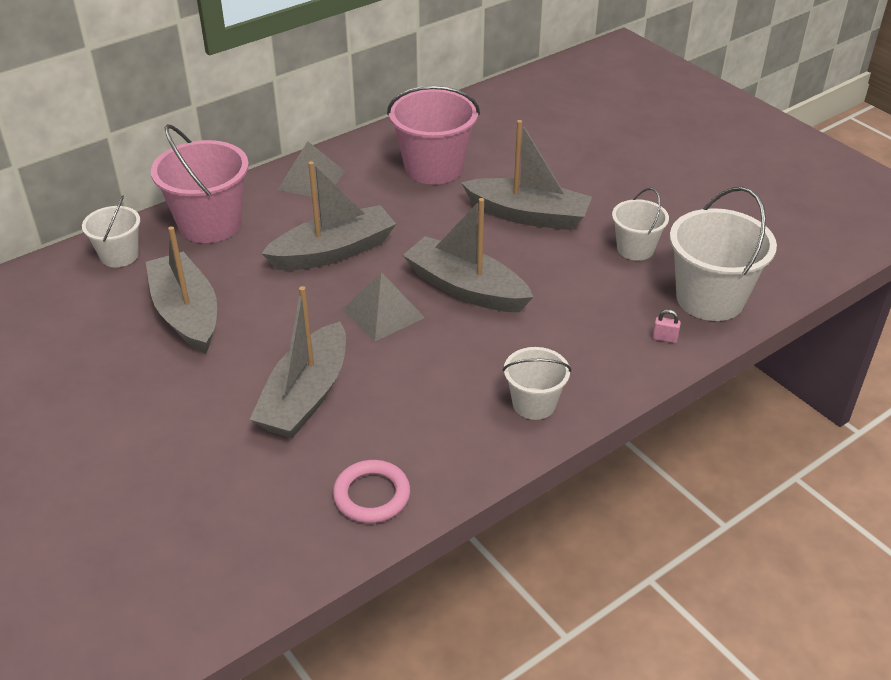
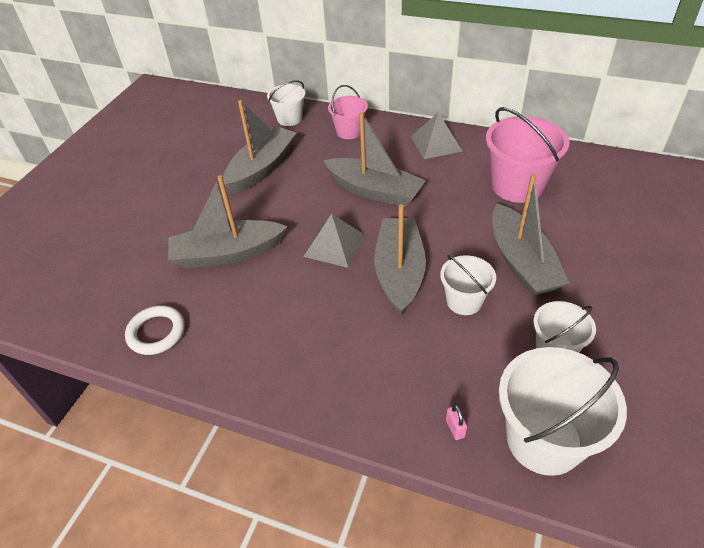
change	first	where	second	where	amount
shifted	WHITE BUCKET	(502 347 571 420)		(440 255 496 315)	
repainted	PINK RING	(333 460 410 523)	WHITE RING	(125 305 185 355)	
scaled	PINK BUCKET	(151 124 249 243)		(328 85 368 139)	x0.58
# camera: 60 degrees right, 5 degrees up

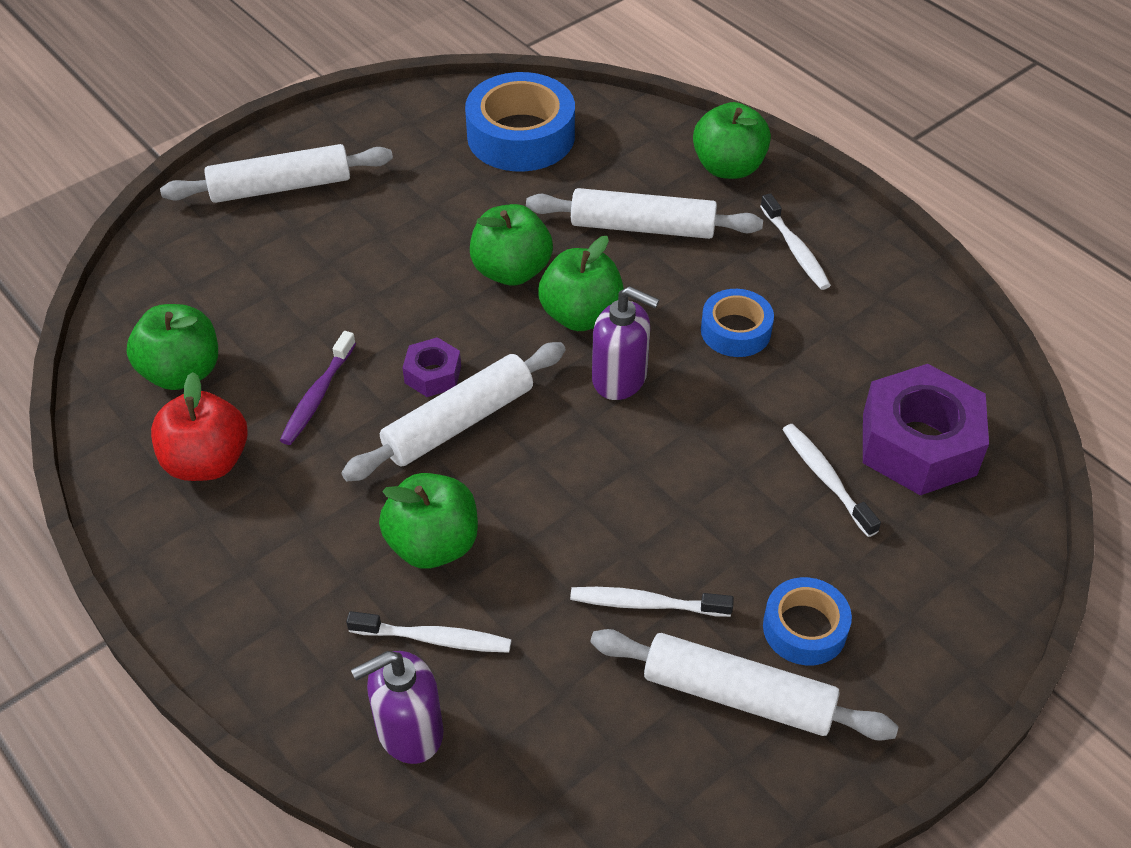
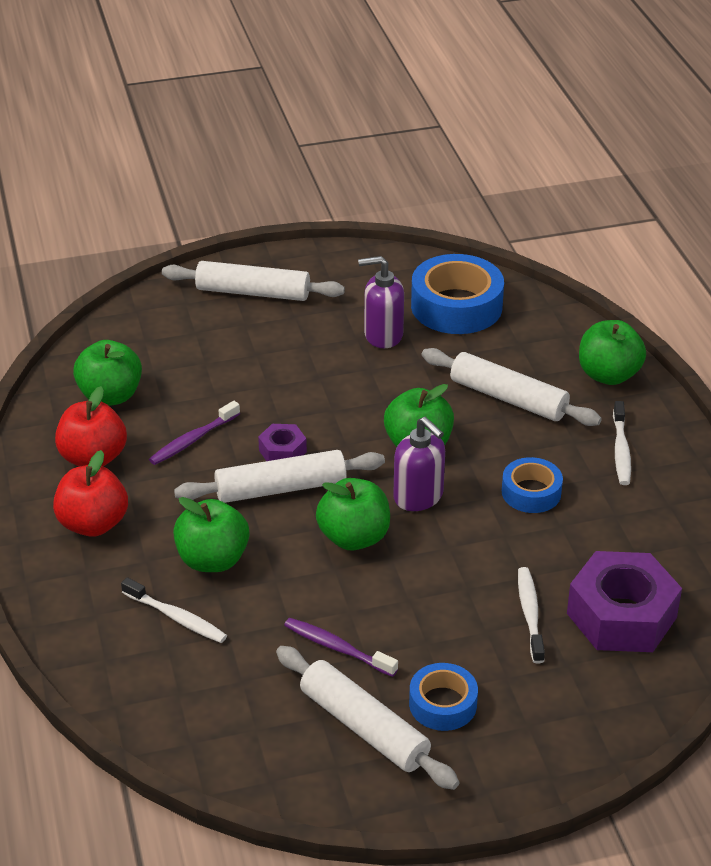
change	first	where	second	where	amount
new			RED APPLE	(53 450 128 537)	
shifted	PURPLE SOAP DISPENSER	(351 651 444 764)		(358 256 404 348)	
shifted	GREEN APPLE	(470 204 553 286)		(316 478 390 550)	
repainted	WHITE TOOTHBRUSH	(570 587 734 617)	PURPLE TOOTHBRUSH	(284 618 398 677)	
# camera: 25 degrees right, 10 degrees down

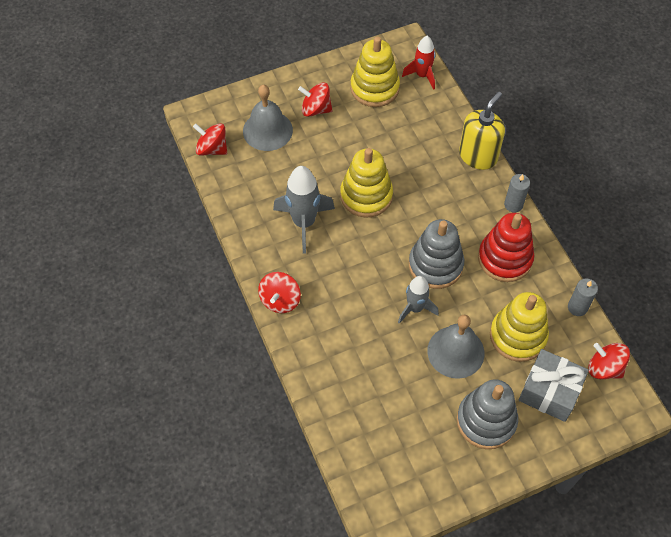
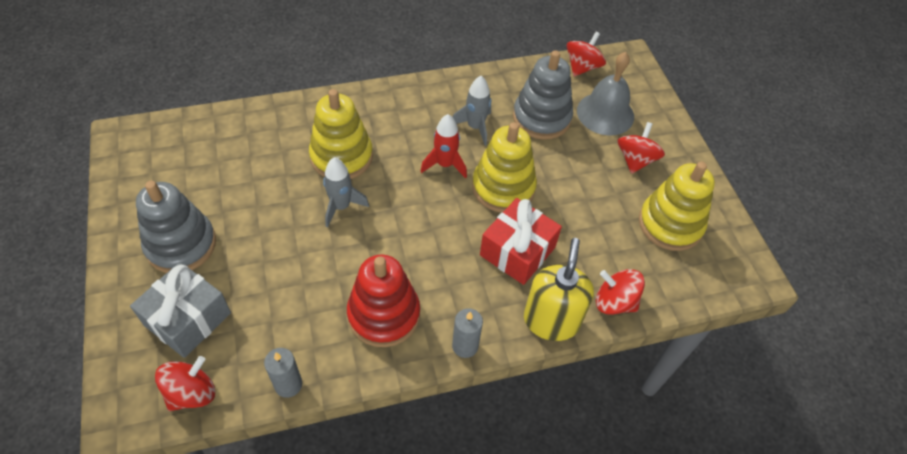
change	first	where	second	where	amount
gone	GREY BELL	(427 315 484 379)			
new			RED GIFT	(480 198 562 285)	
shifted	RED SPINNING TOP	(258 272 301 313)		(596 269 645 315)	
shifted	RED ROCKET	(402 36 435 90)		(420 114 467 178)	
shifted	GREY STACKING TOY	(409 219 464 289)		(513 50 573 140)	
shifted	YELLOW STACKING TOY	(490 292 549 362)		(309 89 373 179)	
rotated	YELLOW SOAP DISPENSER	(459 92 505 170)		(524 238 594 341)	120 degrees counterclockwise
scaled	GREY ROCKET	(273 166 335 254)		(453 76 491 146)	x0.64
# camera: 95 degrees right, 5 degrees down

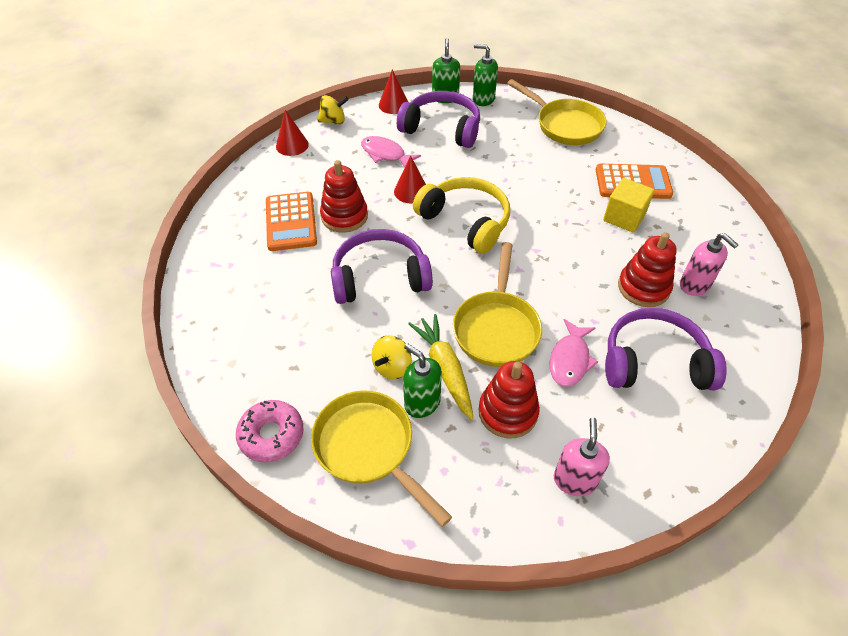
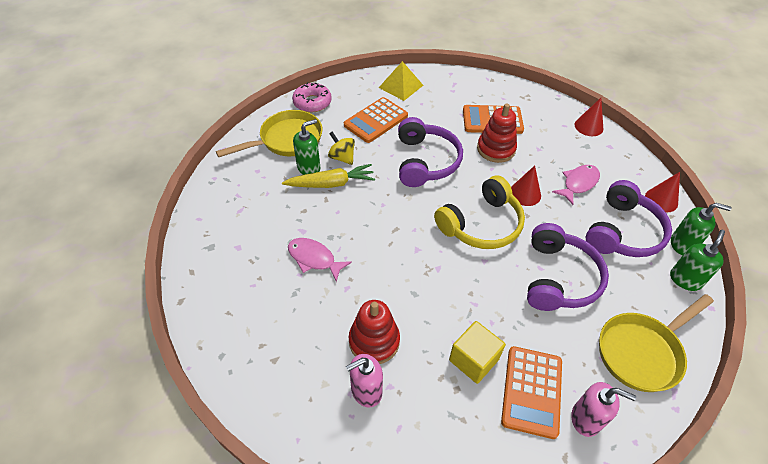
change	first	where	second	where	amount
gone	YELLOW SPINNING TOP	(317 95 349 124)			
gone	YELLOW PAN	(453 242 542 367)			
gone	RED STACKING TOY	(479 361 540 439)			
new			ORANGE CALCULATOR	(344 97 408 143)	
new			YELLOW PYRAMID	(379 61 423 101)	
shifted	PINK SOAP DISPENSER	(554 417 610 496)		(571 382 636 437)	
shifted	PURPLE HEADPHONES	(605 308 727 390)		(527 223 609 311)	
# camera: 100 degrees right, 0 degrees up

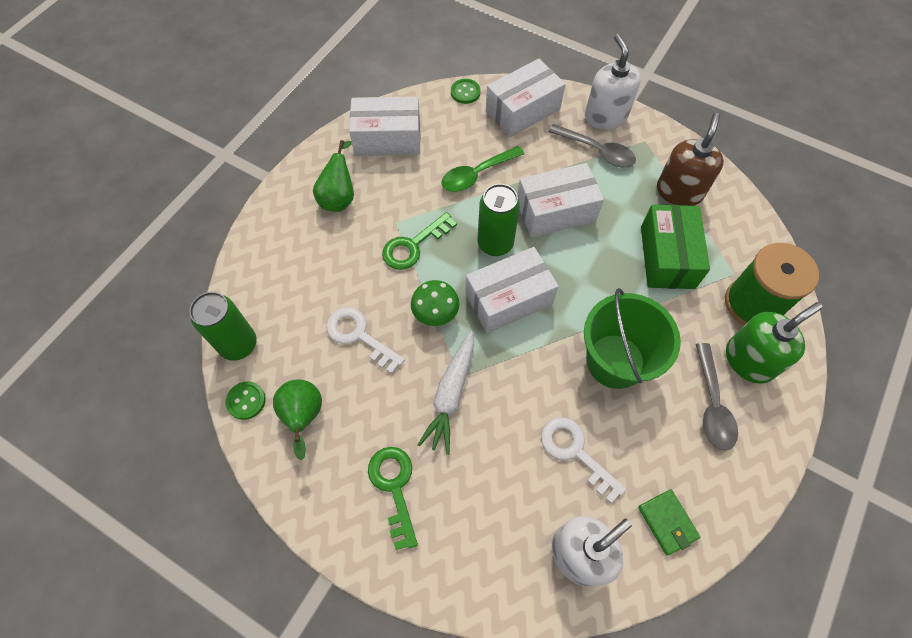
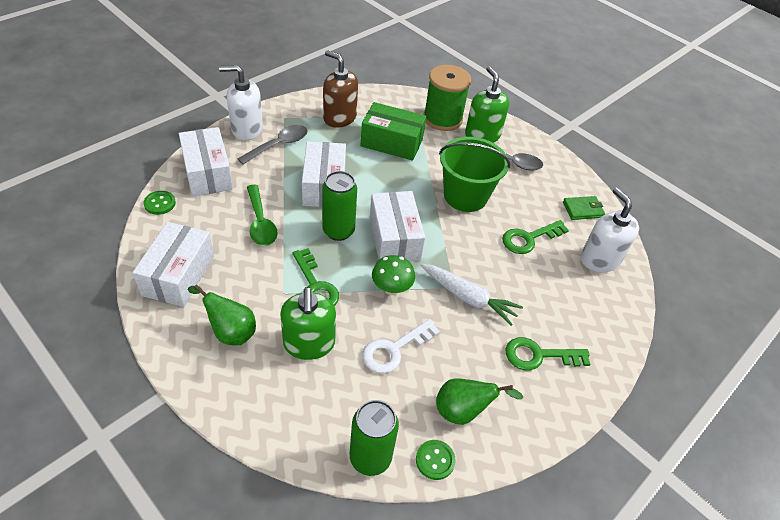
change	first	where	second	where	amount
new			GREEN SOAP DISPENSER	(280 287 336 360)	
repainted	WHITE KEY	(541 417 626 503)	GREEN KEY	(502 220 569 254)	
# camera: 80 degrees left, 15 degrees down

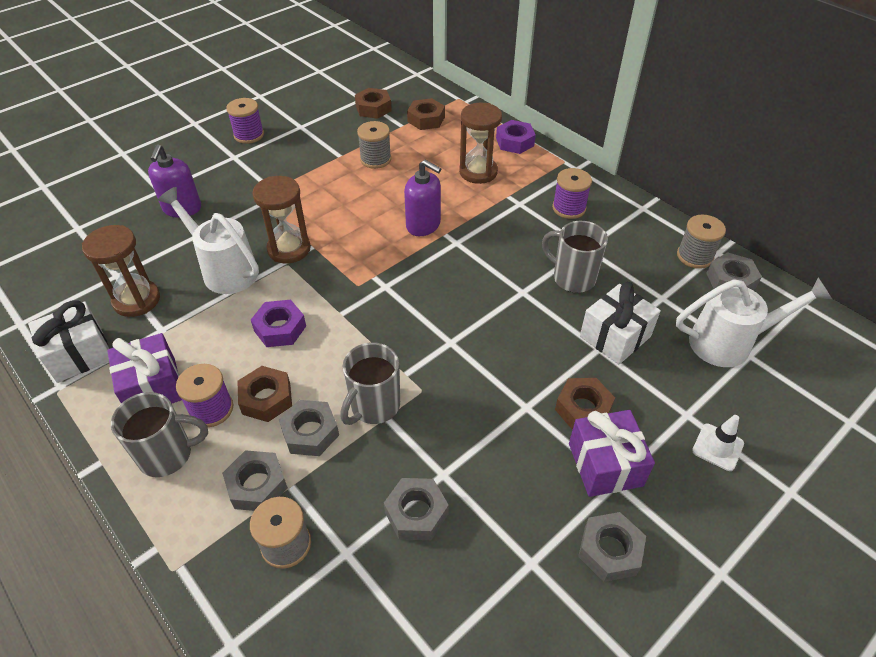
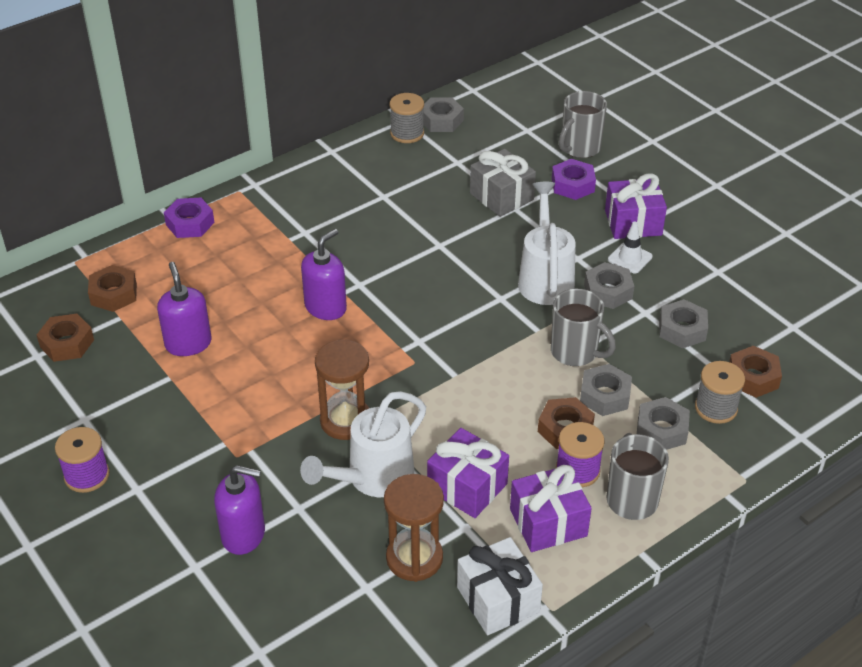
change	first	where	second	where	amount
gone	BROWN HOURGLASS	(459 103 502 184)			
gone	PURPLE SPOOL	(552 168 592 219)			
new			PURPLE GIFT	(427 428 509 518)	
shifted	PURPLE NUT	(251 300 306 347)		(552 159 596 200)	
shifted	GREY MUG	(542 221 608 293)		(559 91 607 158)	
shifted	BROWN NUT	(555 378 615 430)		(729 346 782 398)	
shifted	GREY NUT	(578 512 646 582)		(584 262 634 309)	
shifted	WHITE WATERING CAN	(676 278 832 367)		(518 182 576 305)	
shifted	WHITE TRAFFIC CONE	(692 415 744 471)		(608 222 653 274)	
swapped	GREY SPOOL	(357 121 391 169)	PURPLE SOAP DISPENSER	(157 262 212 356)	
repainted	WHITE GIFT	(580 282 661 364)	GREY GIFT	(470 149 536 217)	
# camera: 85 degrees left, 5 degrees down

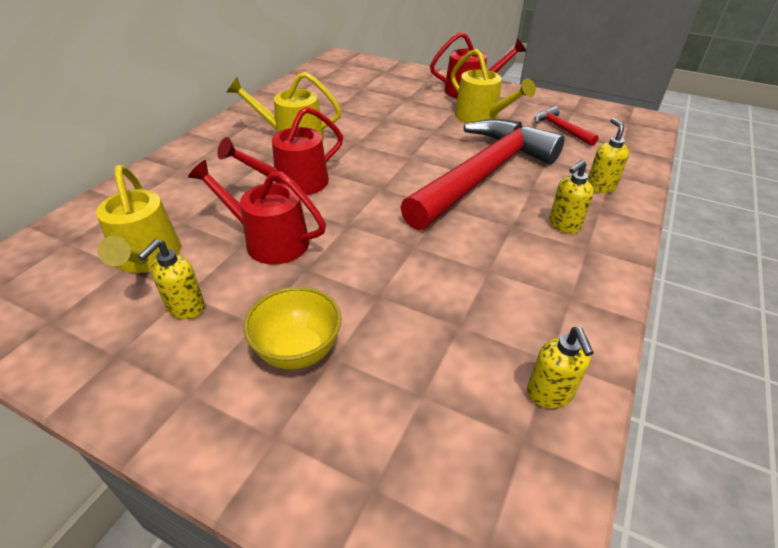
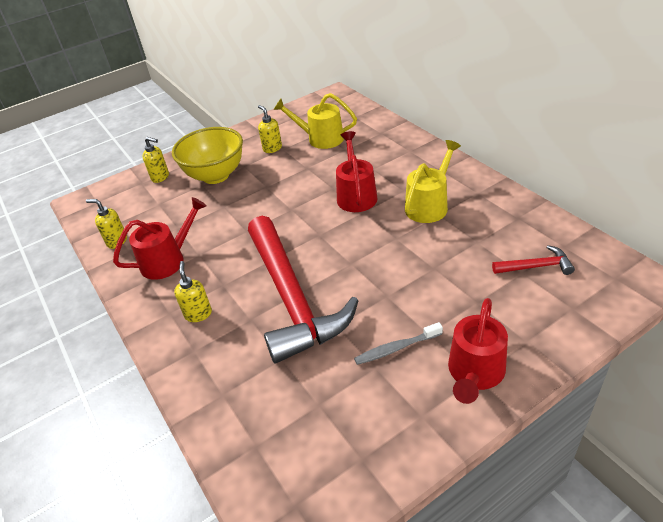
change	first	where	second	where	amount
shifted	RED WATERING CAN	(188 160 326 265)		(113 197 207 280)	
shifted	RED HAMMER	(534 106 599 146)		(492 245 575 275)	
shifted	YELLOW SOAP DISPENSER	(587 118 630 193)		(142 137 169 183)	
swapped	YELLOW WATERING CAN	(451 49 536 123)	GREY TOOTHBRUSH	(354 322 443 365)	
scaled	YELLOW BOWL	(243 287 341 369)		(172 127 243 184)	x1.57
# camera: 125 degrees right, 0 degrees up

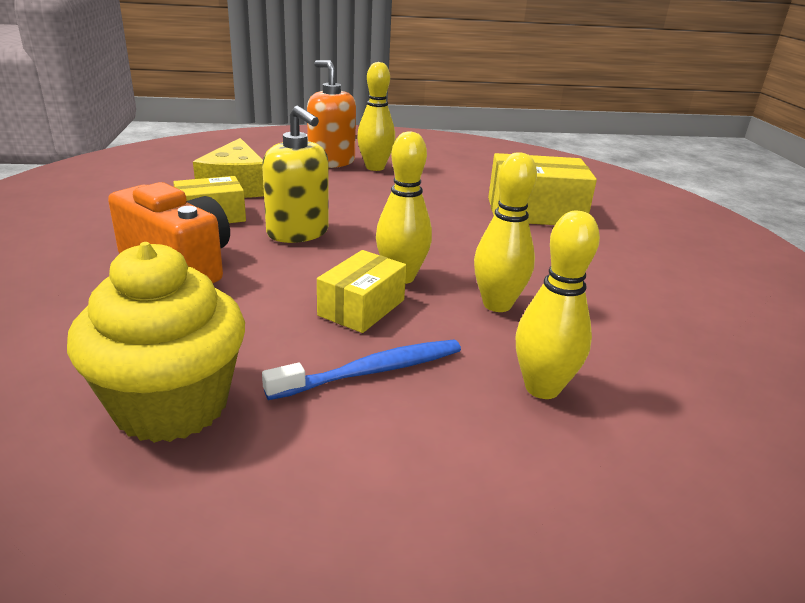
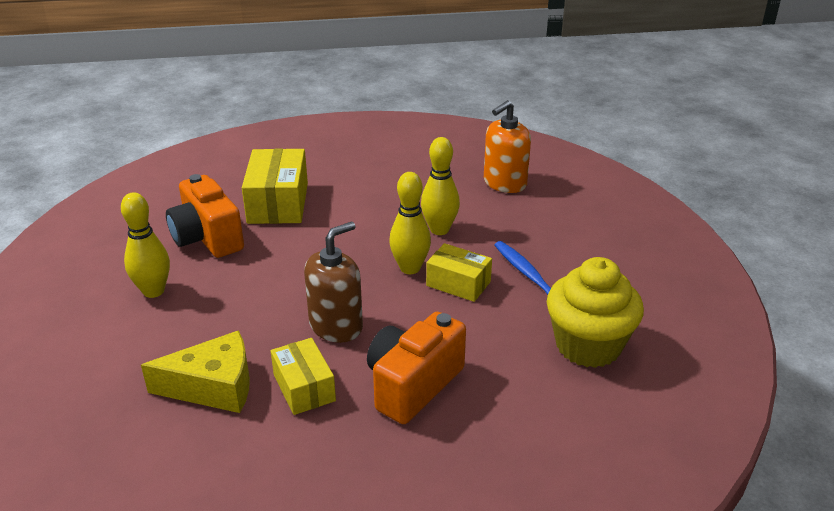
change	first	where	second	where	amount
gone	YELLOW BOWLING PIN	(516 211 600 399)			
new			ORANGE CAMERA	(166 174 244 258)	
shifted	ORANGE SOAP DISPENSER	(307 60 356 168)		(484 100 531 193)	
repainted	YELLOW SOAP DISPENSER	(262 106 329 243)	BROWN SOAP DISPENSER	(304 222 363 343)	
# camera: 90 degrees left, 5 degrees up

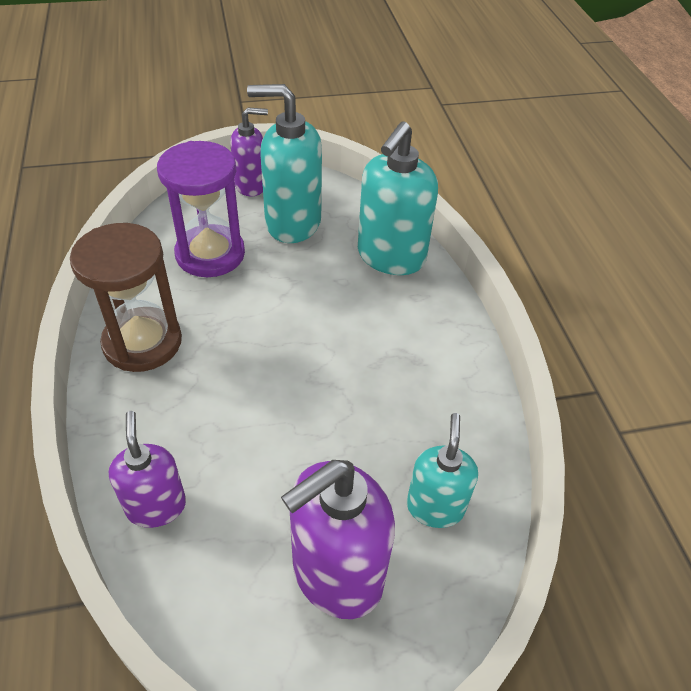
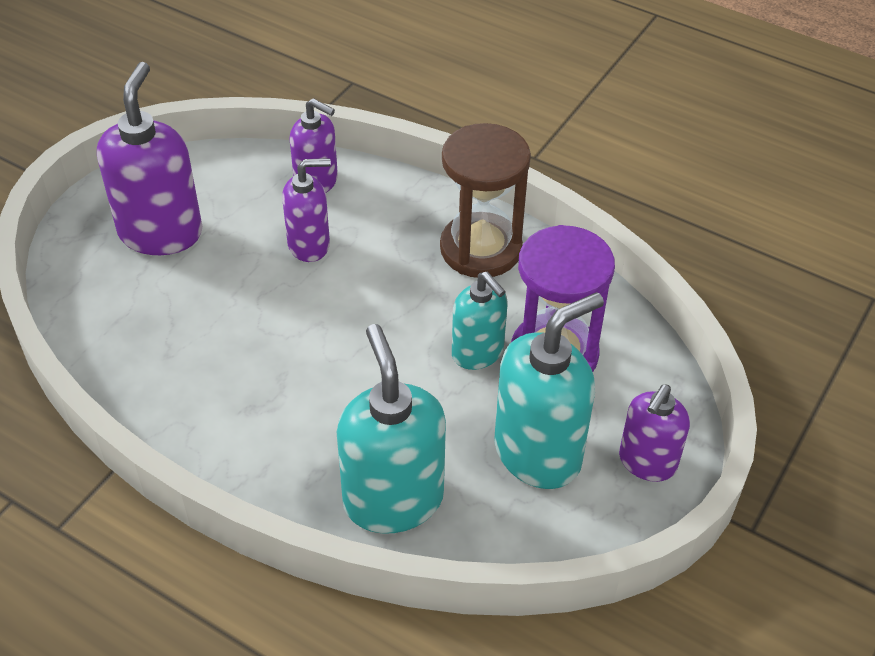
change	first	where	second	where	amount
new			PURPLE SOAP DISPENSER	(282 158 331 262)	
shifted	TURQUOISE SOAP DISPENSER	(407 413 478 528)		(452 272 508 370)	
# camera: 135 degrees right, 0 degrees up

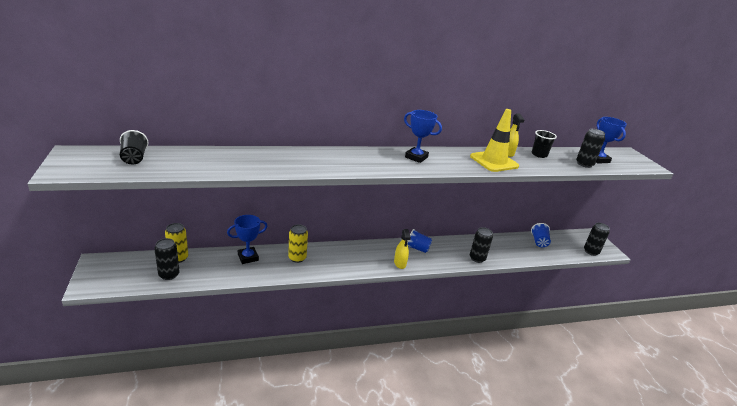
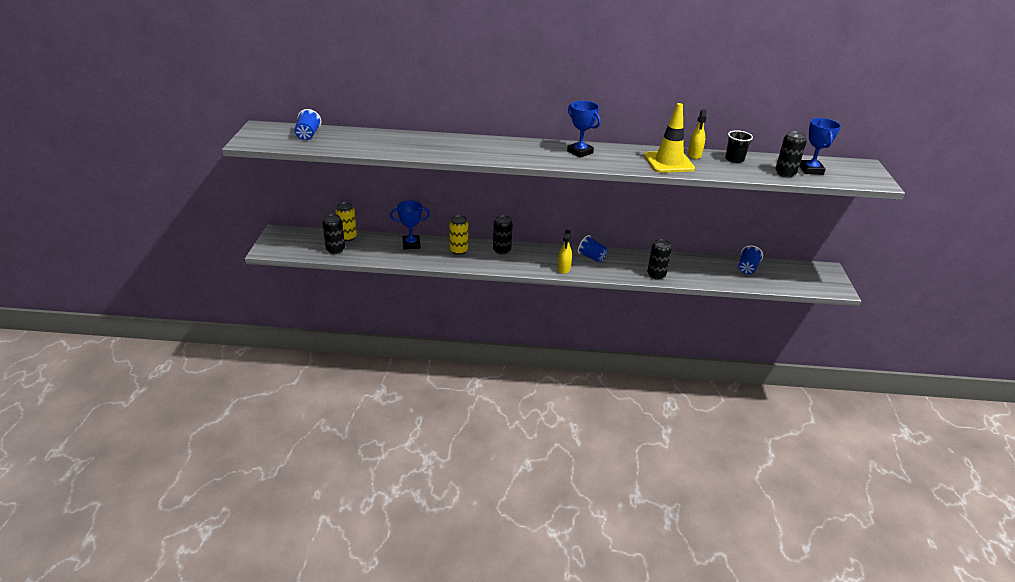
change	first	where	second	where	amount
shifted	BLACK CAN	(584 223 610 256)		(493 215 513 255)	
repainted	BLACK CUP	(120 130 149 164)	BLUE CUP	(294 109 321 140)	
# camera: 20 degrees right, 5 degrees up

